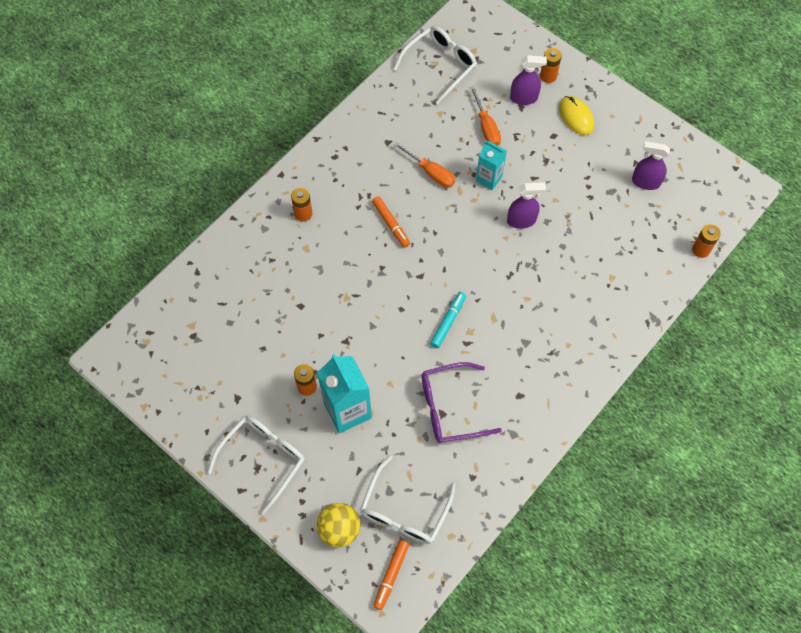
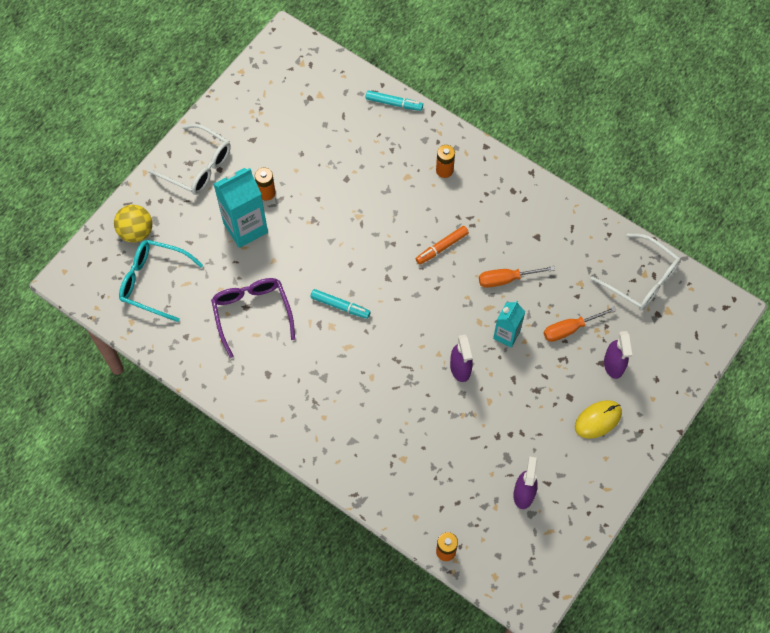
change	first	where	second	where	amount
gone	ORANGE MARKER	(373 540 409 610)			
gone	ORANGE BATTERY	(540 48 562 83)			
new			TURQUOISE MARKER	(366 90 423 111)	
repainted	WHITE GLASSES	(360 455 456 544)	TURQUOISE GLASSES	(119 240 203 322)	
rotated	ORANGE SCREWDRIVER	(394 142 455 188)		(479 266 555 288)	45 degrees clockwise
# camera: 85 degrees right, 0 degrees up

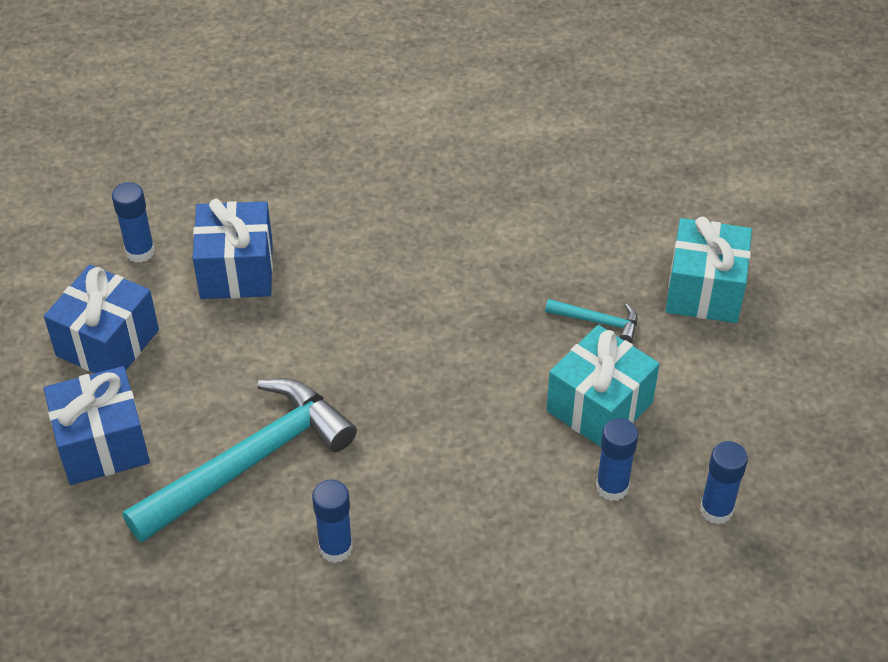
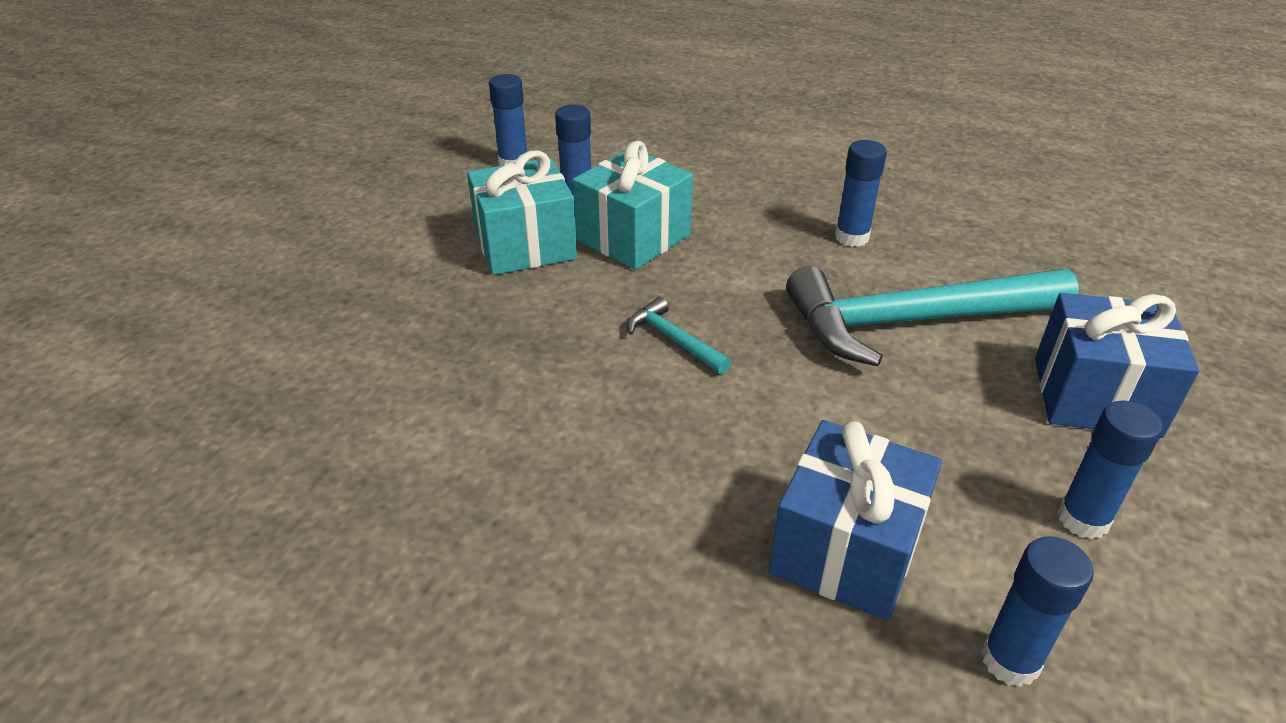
change	first	where	second	where	amount
shifted	TURQUOISE HAMMER	(545 299 637 343)		(627 297 731 374)	
shifted	TURQUOISE GIFT	(666 216 752 323)		(572 141 693 270)	
swapped	BLUE GIFT	(44 265 159 373)	BLUE GLUE STICK	(1058 401 1163 539)	
# camera: 150 degrees left, 10 degrees down

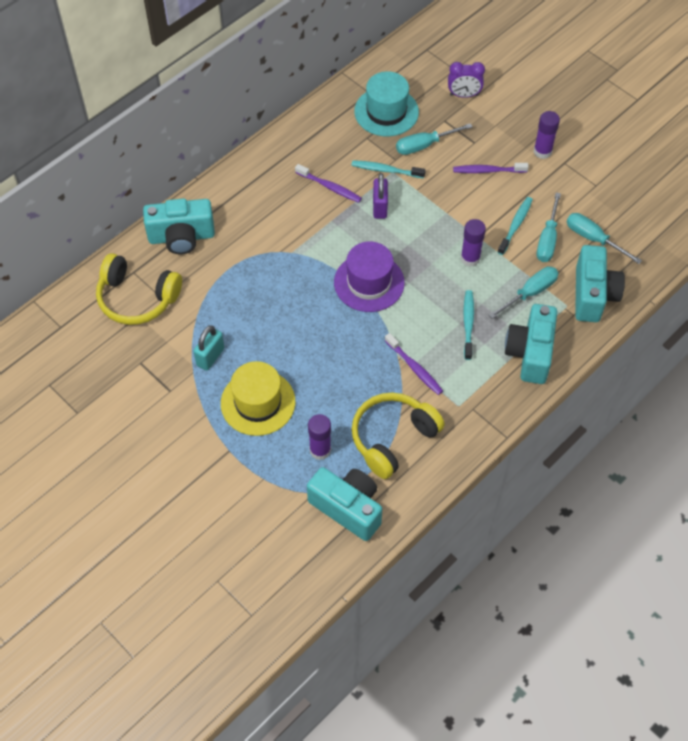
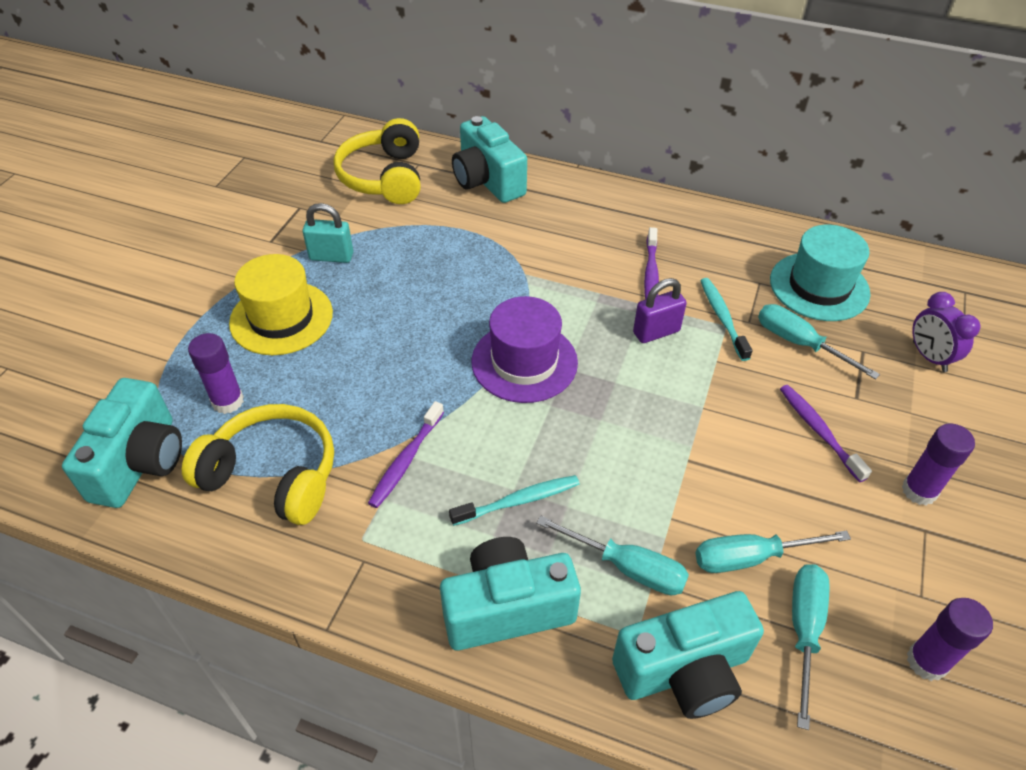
change	first	where	second	where	amount
gone	TURQUOISE TOOTHBRUSH	(498 197 533 255)			
shifted	PURPLE GLUE STICK	(461 219 486 267)		(907 598 993 681)	
# camera: 65 degrees right, 10 degrees down

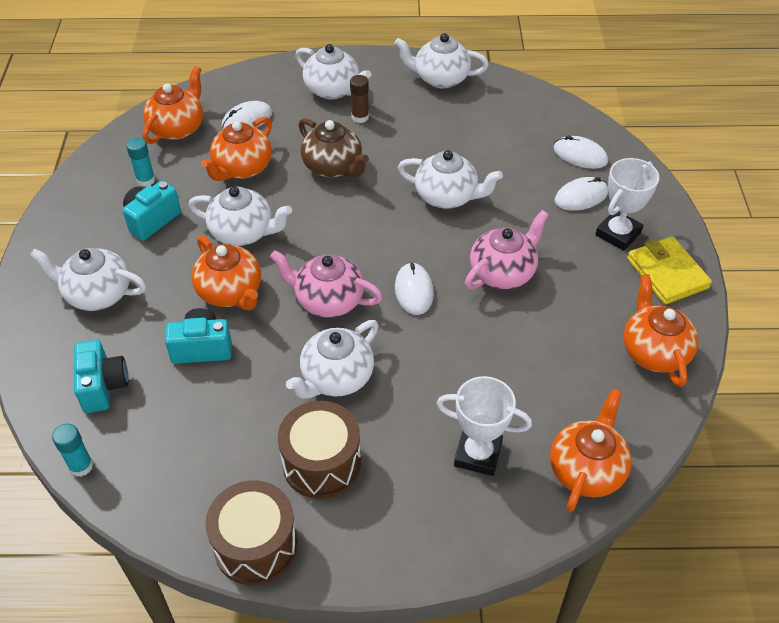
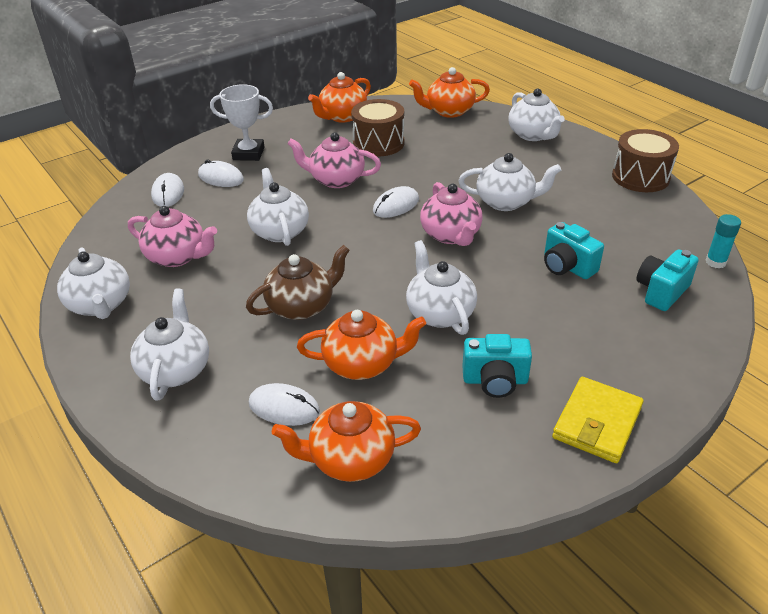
change	first	where	second	where	amount
gone	TURQUOISE GLUE STICK	(126 137 155 187)			
gone	ORANGE TEAPOT	(191 236 261 310)			
gone	BROWN GLUE STICK	(350 75 369 123)			
gone	WHITE TROPHY	(437 376 532 476)			
new			PINK TEAPOT	(128 206 217 267)	
shifted	WHITE TEAPOT	(30 248 146 311)		(508 89 565 141)	
shifted	BROWN DRUM	(278 401 361 499)		(351 99 405 157)	
shifted	YELLOW WALLET	(627 236 712 305)		(552 377 644 463)	
rotated	BROWN TEAPOT	(299 118 369 178)		(246 245 350 320)	45 degrees clockwise
# camera: 125 degrees left, 10 degrees down

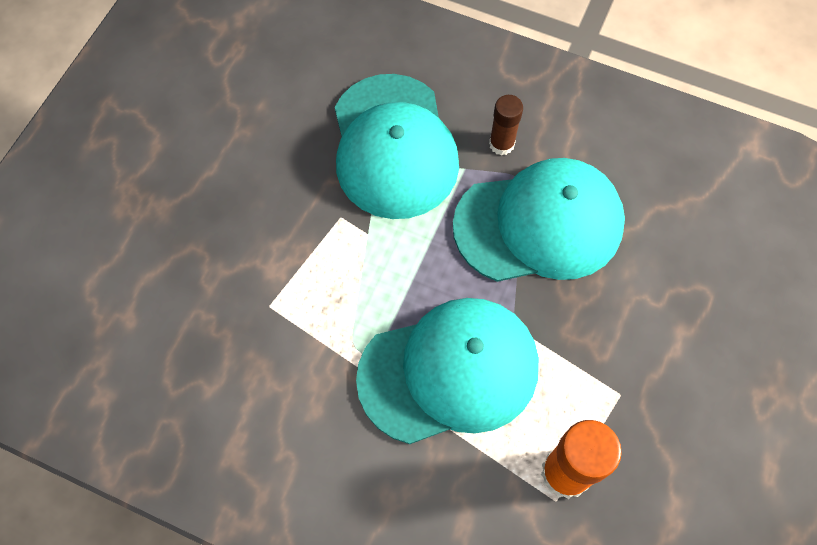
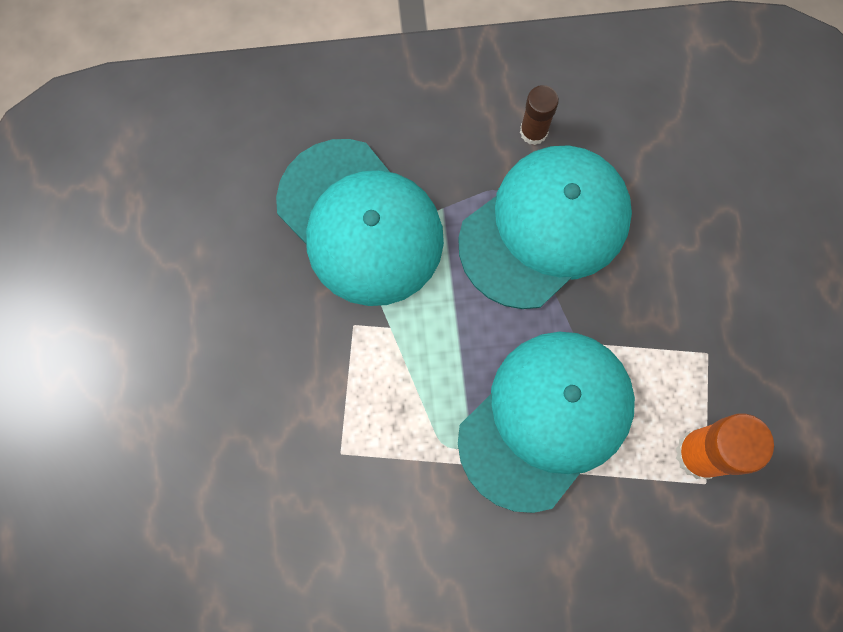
change	first	where	second	where	amount
shifted	BROWN GLUE STICK	(489 95 523 155)		(520 85 559 145)	
# camera: 30 degrees left, 10 degrees up

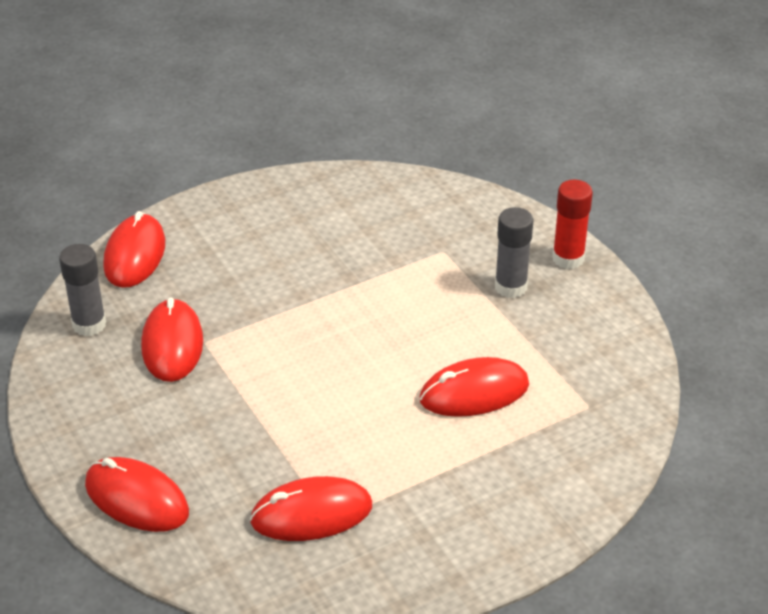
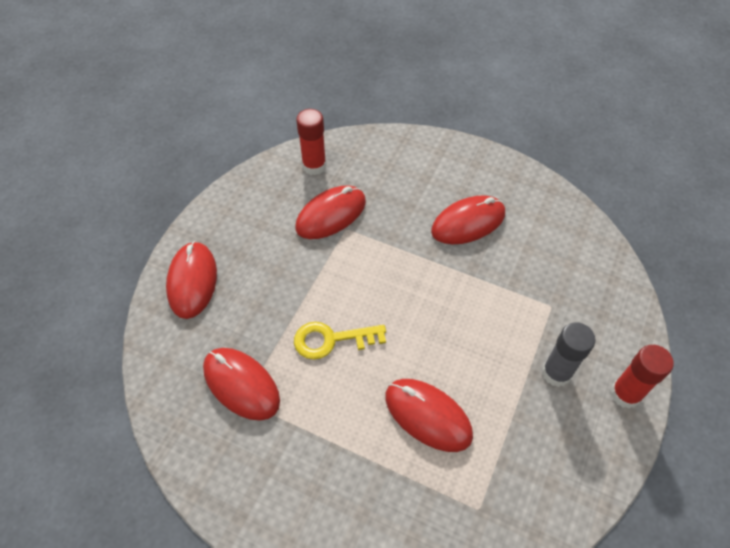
change	first	where	second	where	amount
new			YELLOW KEY	(294 322 386 359)	
shifted	RED MOUSE	(103 211 165 288)		(431 195 505 244)	
repainted	GREY GLUE STICK	(59 244 106 336)	RED GLUE STICK	(296 109 326 175)	
# camera: 55 degrees right, 15 degrees up

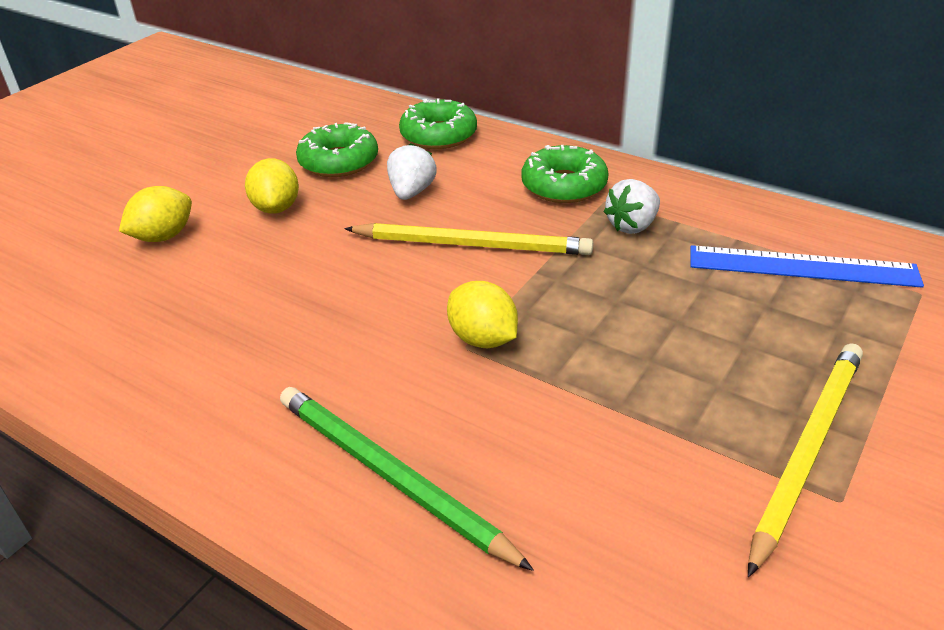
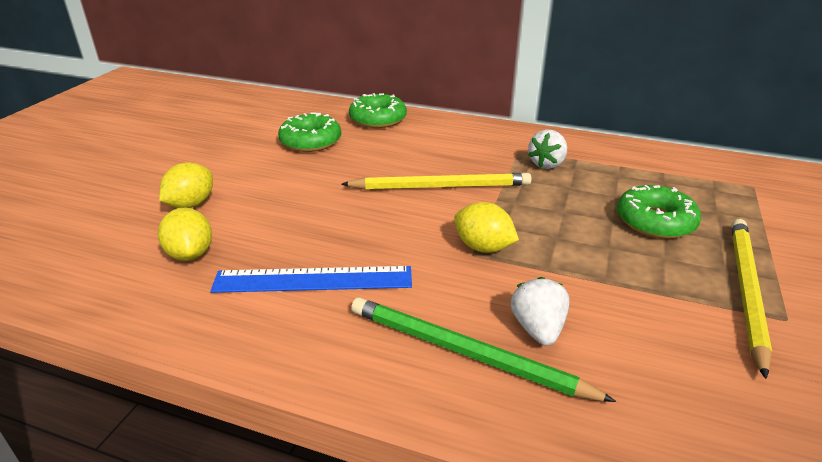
change	first	where	second	where	amount
shifted	YELLOW LEMON	(245 158 299 214)		(158 208 212 261)	
shifted	WHITE STRAWBERRY	(387 143 437 200)		(511 277 570 346)	
shifted	GREEN DONUT	(522 145 609 203)		(617 185 701 239)	
shifted	BLUE RULER	(690 245 924 288)		(210 266 412 293)	
# camera: 15 degrees left, 5 degrees down

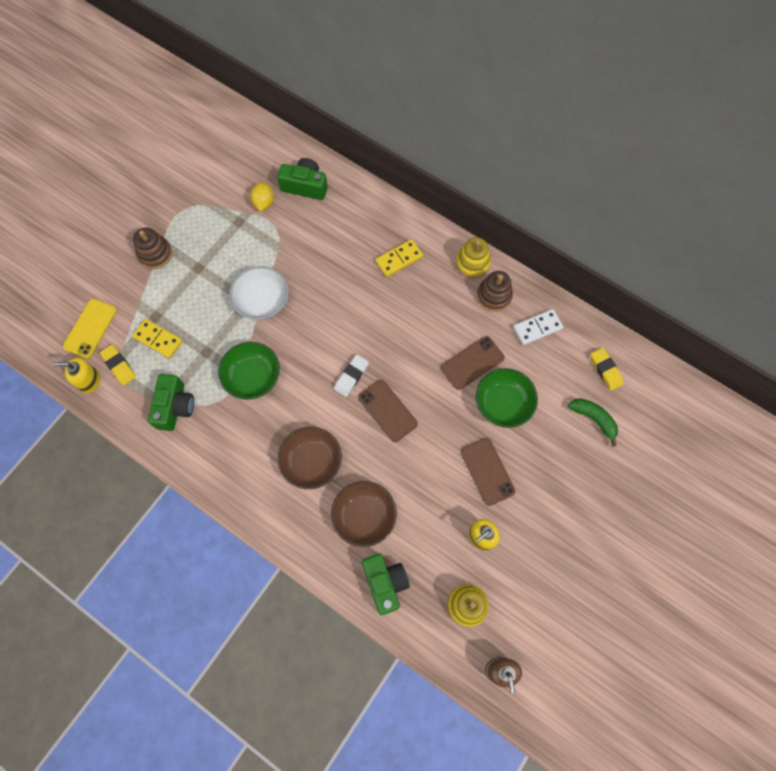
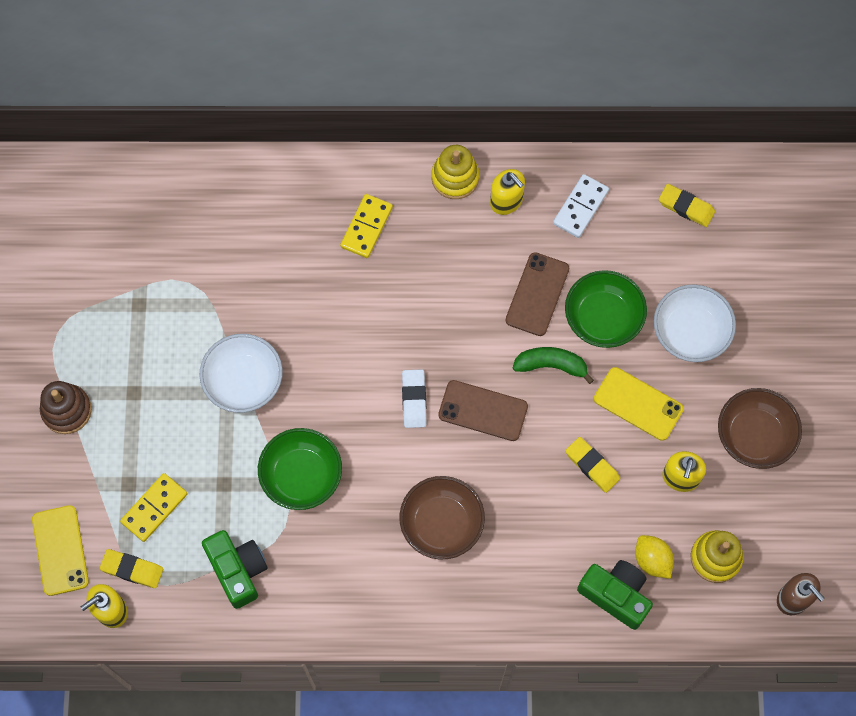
change	first	where	second	where	amount
gone	GREEN CAMERA	(277 158 328 200)			
new			YELLOW ERASER	(565 437 620 493)	
new			WHITE BOWL	(654 285 736 362)	
shifted	YELLOW LEMON	(250 182 274 212)		(635 535 674 579)	
shifted	BROWN BOWL	(331 481 397 547)		(718 388 802 469)	
shifted	GREEN BANANA	(568 398 618 447)		(513 347 594 384)	
swapped	BROWN STACKING TOY	(477 271 513 312)	YELLOW SOAP DISPENSER	(490 169 525 215)	
repainted	BROWN PHONE	(461 438 515 506)	YELLOW PHONE	(594 367 684 441)	
rotated	YELLOW DOMINO	(132 319 183 359)		(120 473 187 542)	45 degrees counterclockwise
# camera: 35 degrees left, 0 degrees up

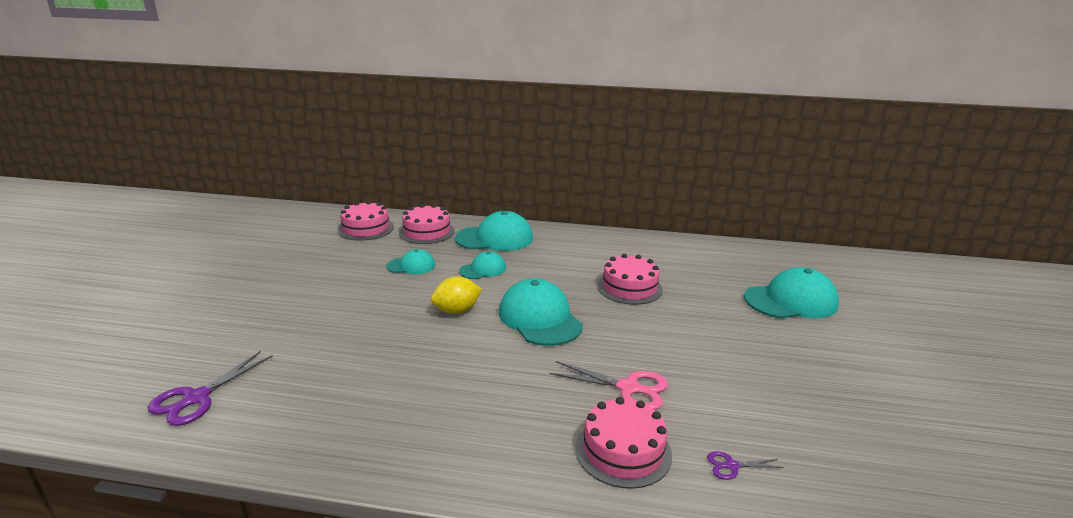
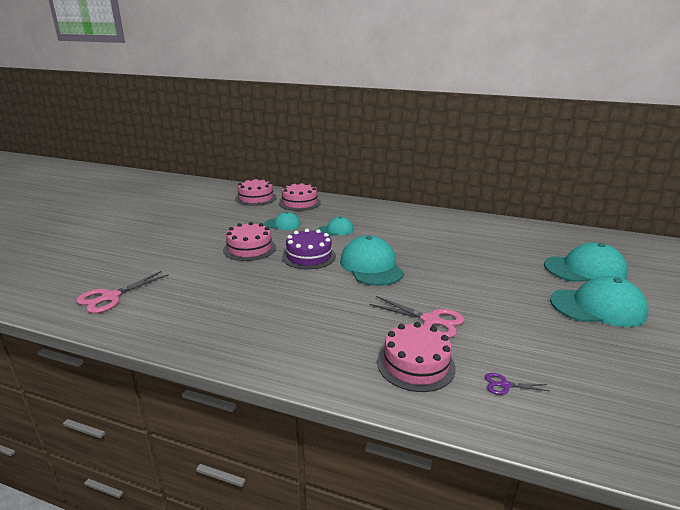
change	first	where	second	where	amount
shifted	TURQUOISE CAP	(455 211 533 251)		(550 276 649 327)	
shifted	PINK CAKE	(597 254 663 305)		(223 222 276 261)	
swapped	YELLOW LEMON	(431 276 482 314)	PURPLE CAKE	(282 229 336 269)	
repainted	PURPLE SCISSORS	(148 351 273 426)	PINK SCISSORS	(76 271 169 313)	
# camera: 10 degrees right, 0 degrees up

